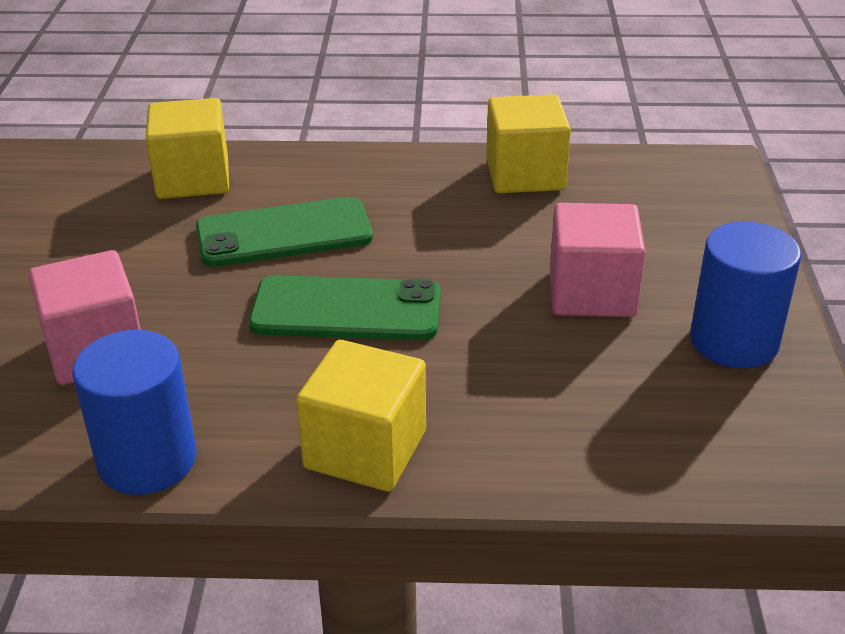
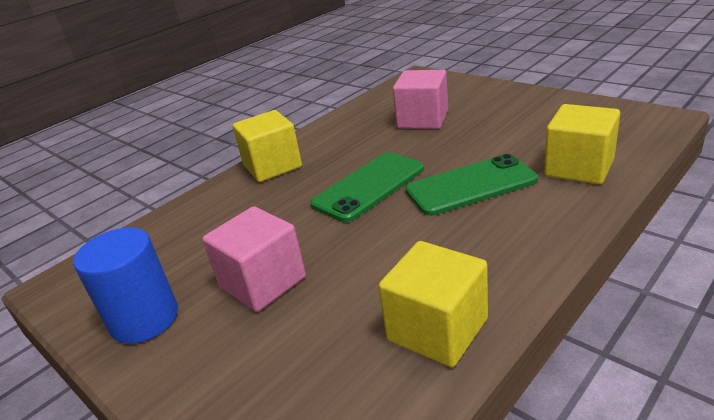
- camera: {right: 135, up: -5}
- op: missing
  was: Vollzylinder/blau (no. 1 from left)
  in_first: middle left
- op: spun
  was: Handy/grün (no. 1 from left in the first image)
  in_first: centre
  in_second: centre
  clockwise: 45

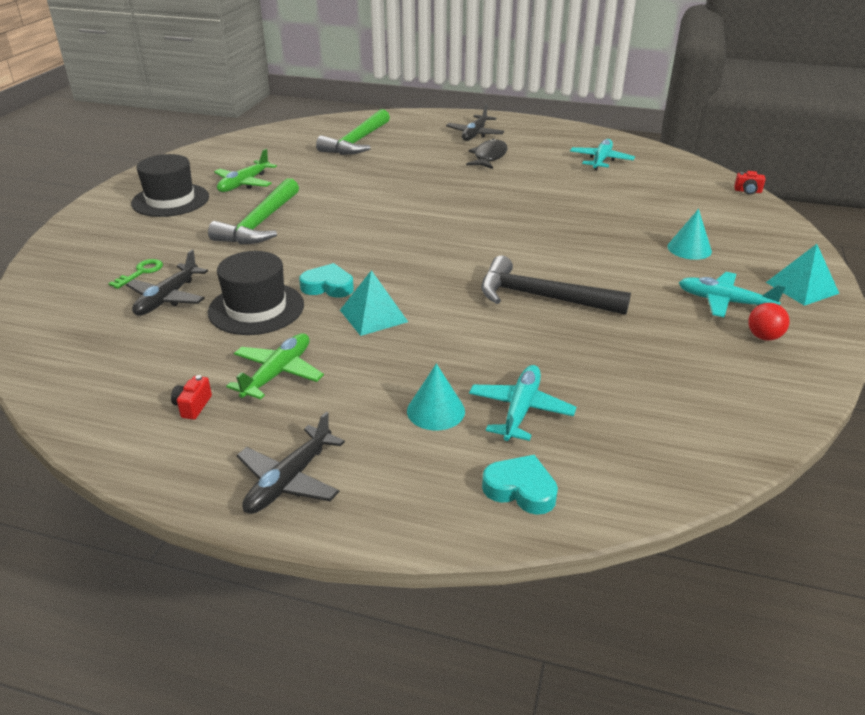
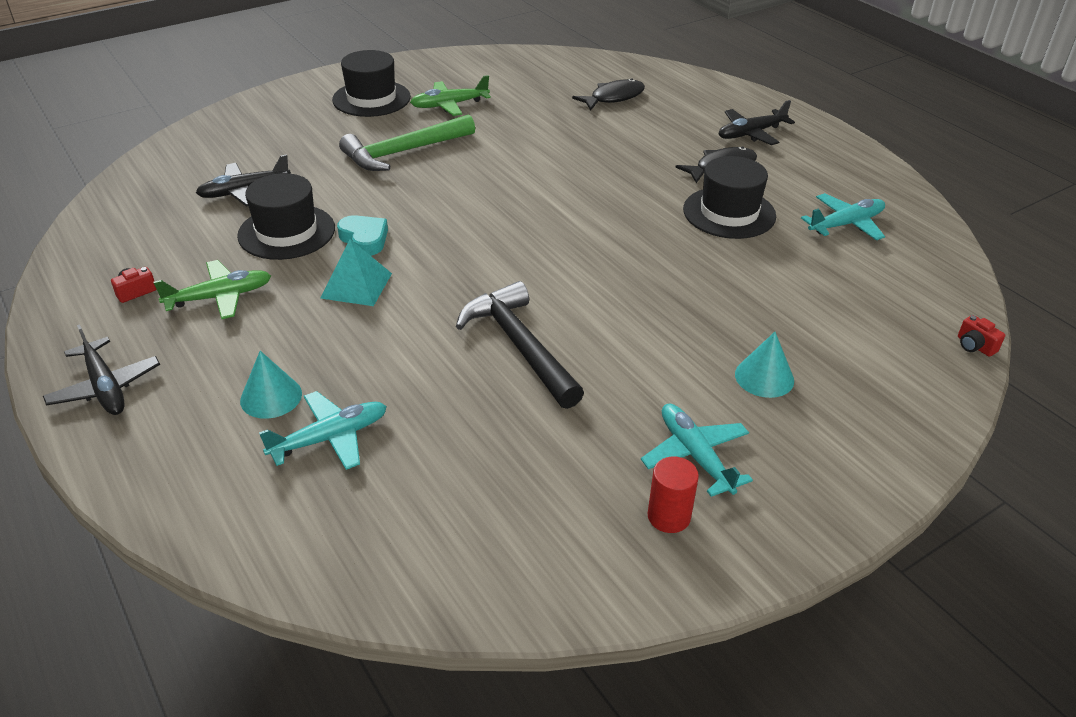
- camera: {right: 40, up: 5}
- op: missing
  was: Schlüssel/grün
  in_first: middle left
- op: spun
  was: Flugzeug/schwarz (no. 2 from left in the first image)
  in_first: centre
  in_second: middle left
  clockwise: -105
- op: exchanged
  was: Hammer/grün (no. 2 from left)
  now: Fisch/schwarz (no. 1 from left)
  in_first: top centre
  in_second: top centre
- op: missing
  was: Herz/türkis (no. 2 from left)
  in_first: bottom centre
- op: exchanged
  was: Ball/rot
  now: Vollzylinder/rot
  in_first: middle right
  in_second: bottom centre
- op: missing
  was: Pyramide/türkis (no. 2 from left)
  in_first: middle right
- op: appeared
  now: Hut/schwarz (no. 3 from left)
  in_second: top right

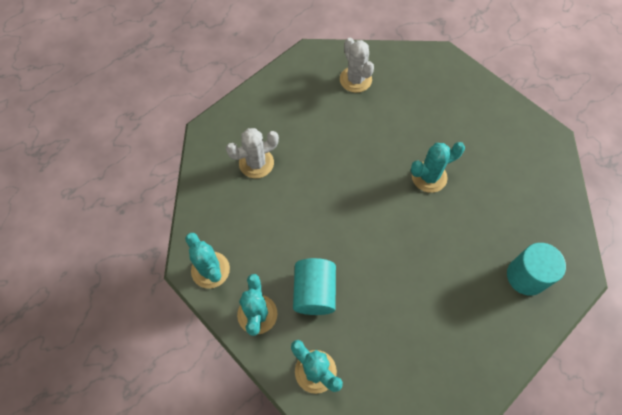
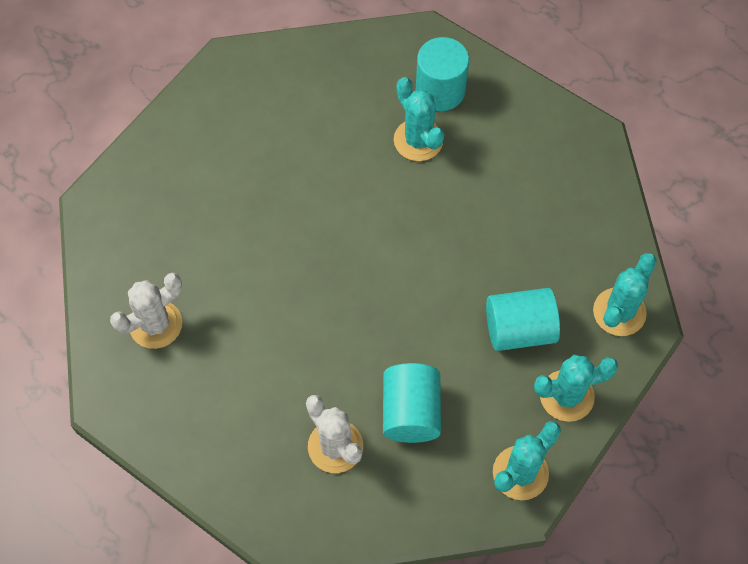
- camera: {right: -100, up: 0}
- op: relocated
  was: Kaktus/türkis (no. 4 from left in the first image)
  now: Kaktus/türkis (no. 1 from left)
  in_first: middle right
  in_second: top centre
- op: appeared
  now: Vollzylinder/türkis (no. 1 from left)
  in_second: bottom centre

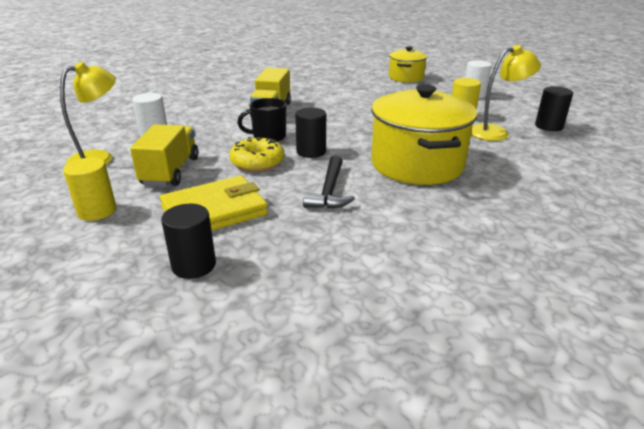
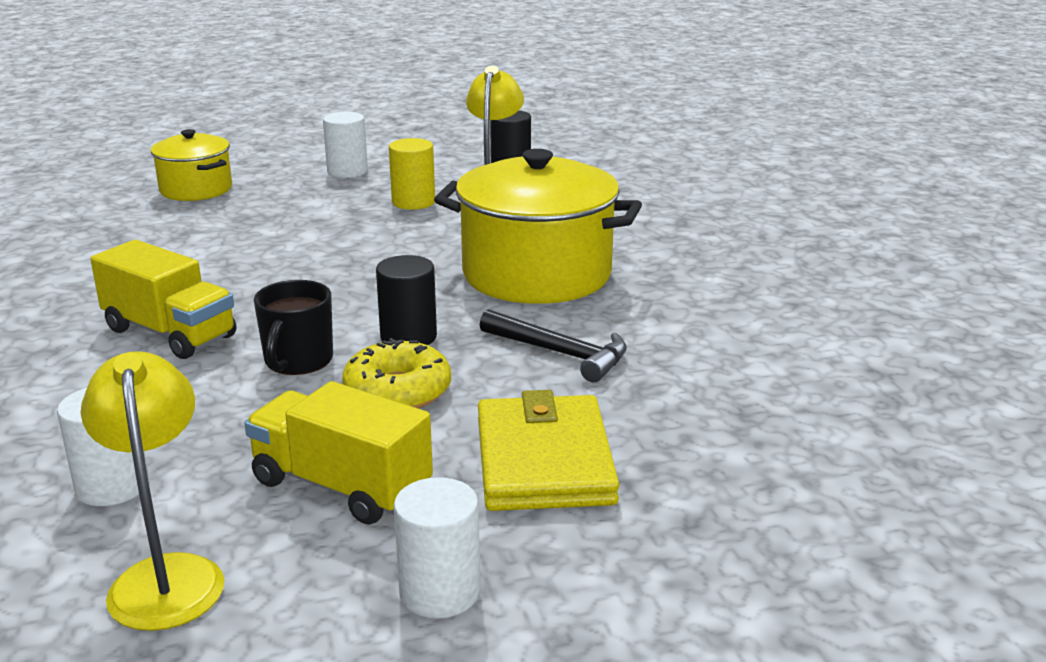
- camera: {right: -65, up: -5}
- op: colour
  was: Vollzylinder/gelb (no. 1 from left)
  now: Vollzylinder/weiß (no. 3 from left)
  in_first: middle left
  in_second: bottom centre
- op: missing
  was: Vollzylinder/schwarz (no. 1 from left)
  in_first: middle left

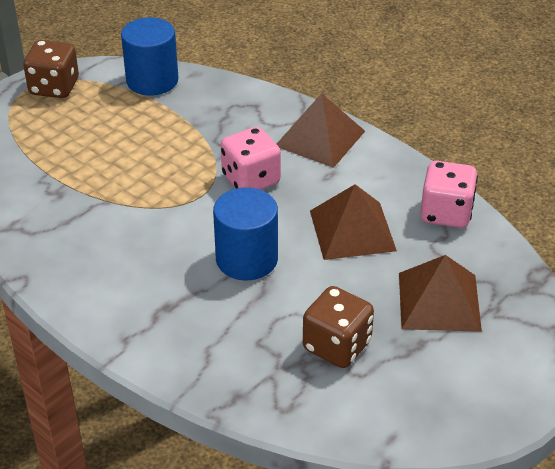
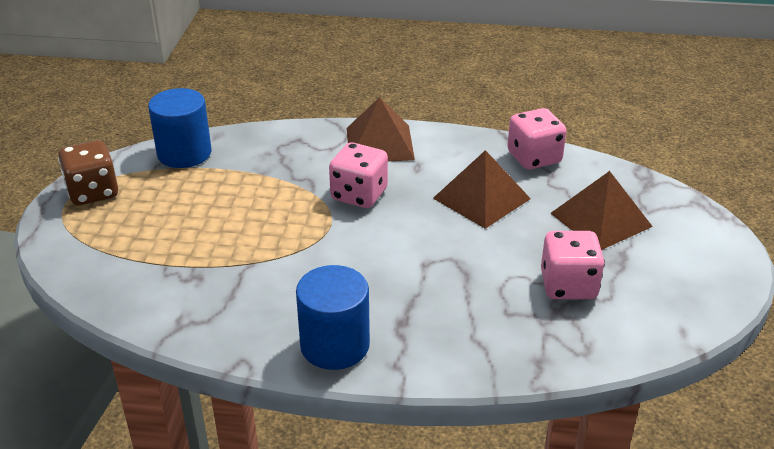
- camera: {right: -35, up: -5}
- op: relocated
  was: Vollzylinder/blau (no. 2 from left)
  in_first: centre
  in_second: bottom centre
- op: colour
  was: Spielwürfel/braun (no. 2 from left)
  now: Spielwürfel/rosa (no. 3 from left)
  in_first: bottom centre
  in_second: middle right

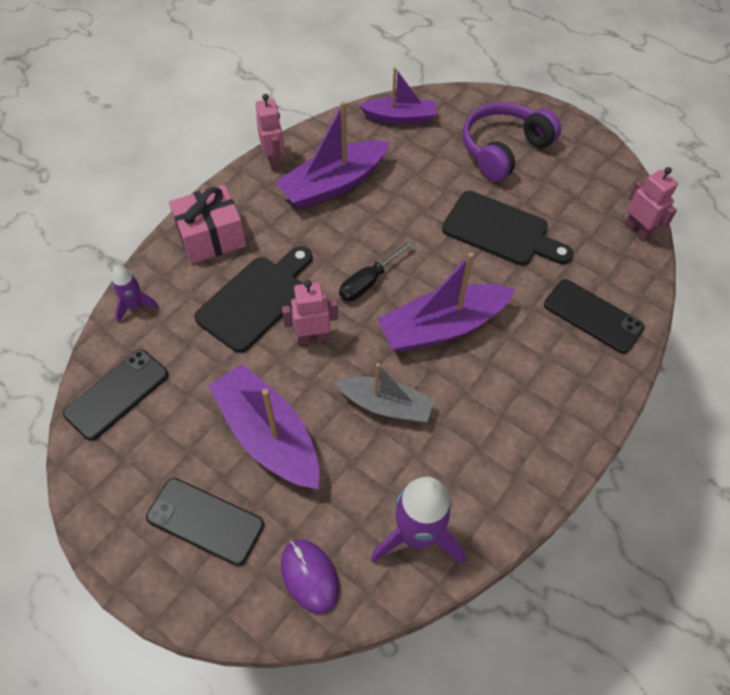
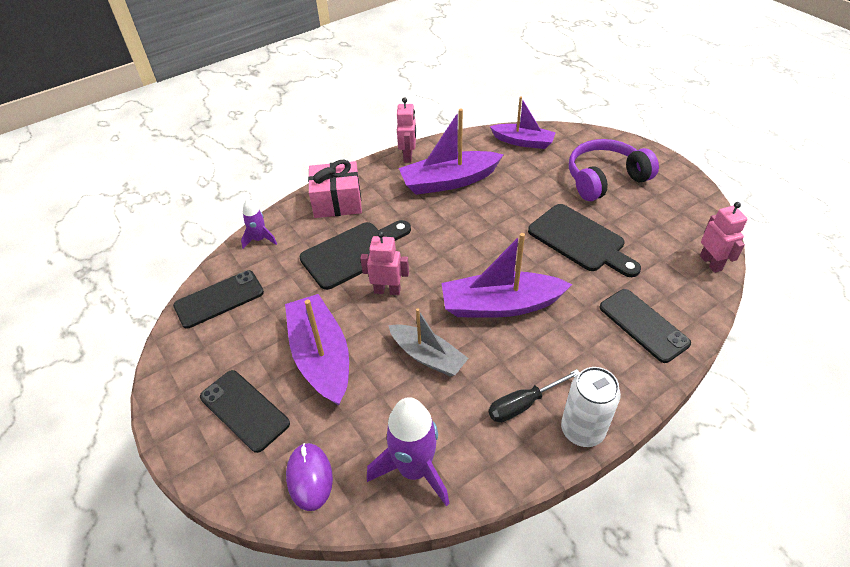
- camera: {right: 20, up: -10}
- op: relocated
  was: Schraubenzieher/schwarz
  in_first: centre
  in_second: bottom centre
- op: appeared
  now: Dose/weiß
  in_second: bottom right

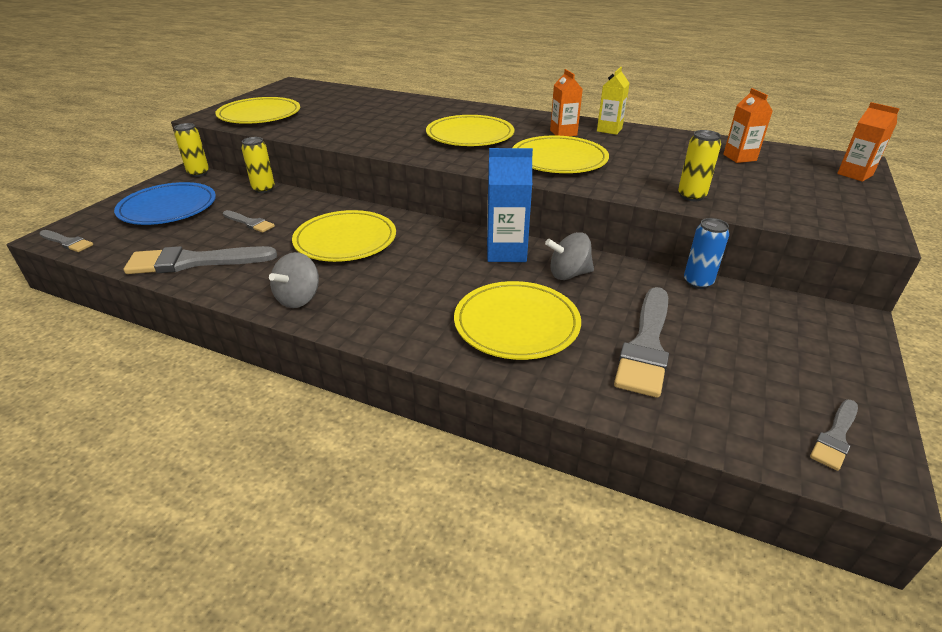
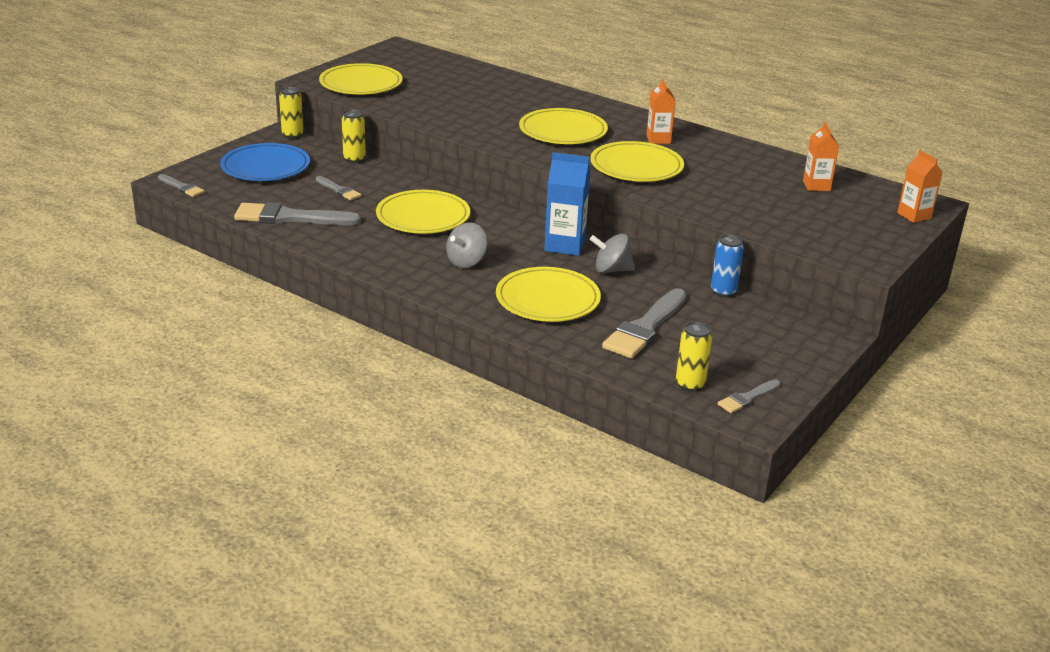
- camera: {right: 10, up: -5}
- op: relocated
  was: Kreisel/grau (no. 1 from left)
  in_first: middle left
  in_second: centre
- op: missing
  was: Getränkekarton/gelb
  in_first: top centre
- op: relocated
  was: Dose/gelb (no. 3 from left)
  in_first: top right
  in_second: centre

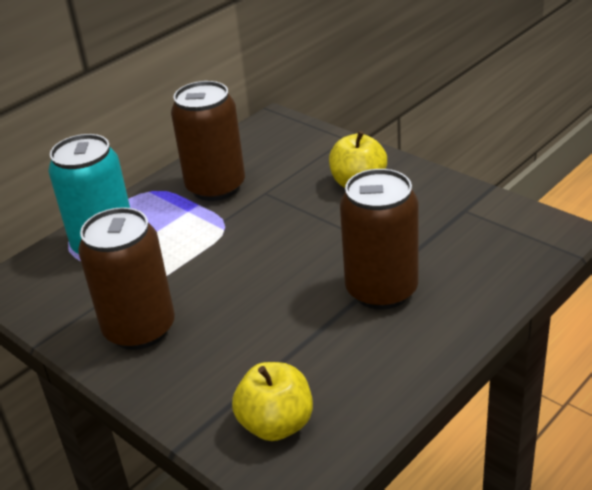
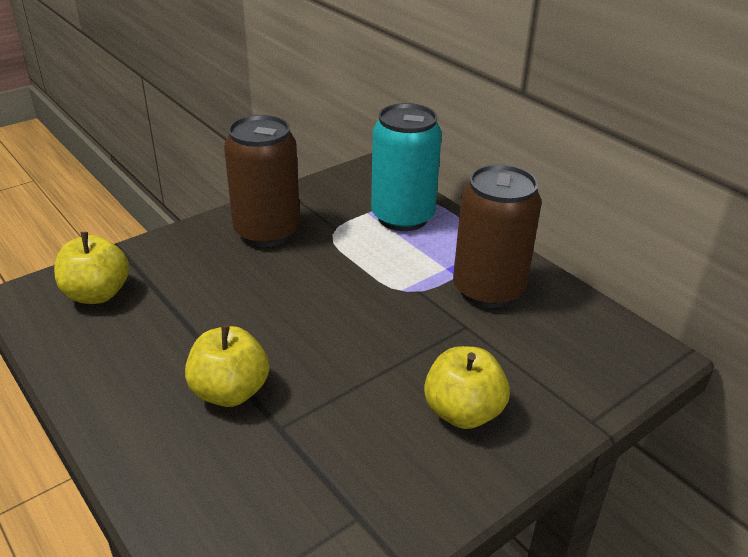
- camera: {right: 95, up: 0}
- op: exchanged
  was: Dose/braun (no. 3 from left)
  now: Apfel/gelb (no. 2 from left)
  in_first: centre
  in_second: middle left

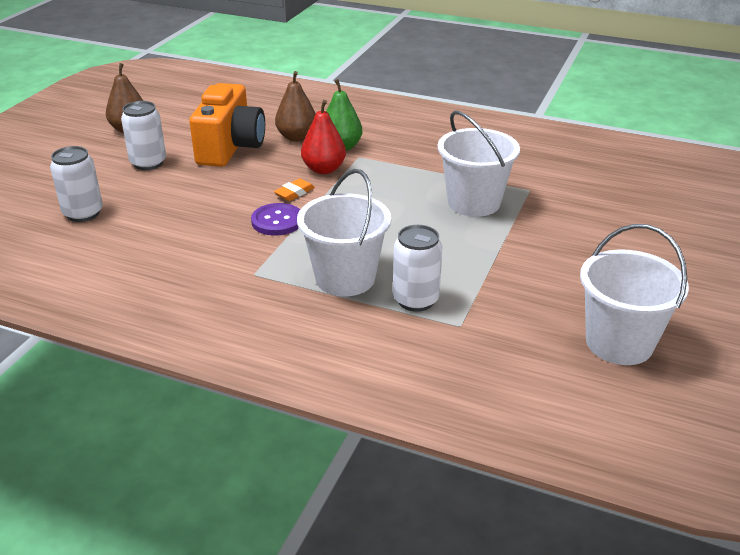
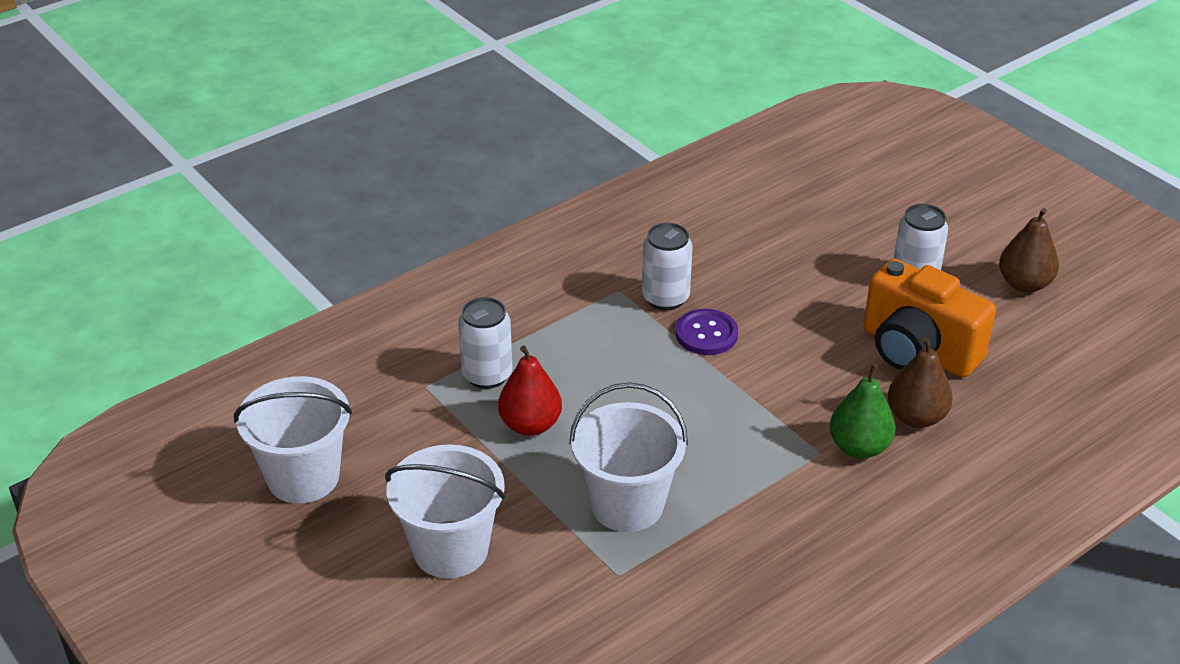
- camera: {right: 120, up: 5}
- op: relocated
  was: Dose/weiß (no. 1 from left in the first image)
  now: Dose/weiß (no. 2 from left)
  in_first: top left
  in_second: centre
- op: missing
  was: Radiergummi/orange
  in_first: centre
- op: relocated
  was: Eimer/weiß (no. 1 from left in the first image)
  now: Eimer/weiß (no. 2 from left)
  in_first: centre
  in_second: bottom centre
- op: relocated
  was: Birne/rot
  in_first: top centre
  in_second: centre

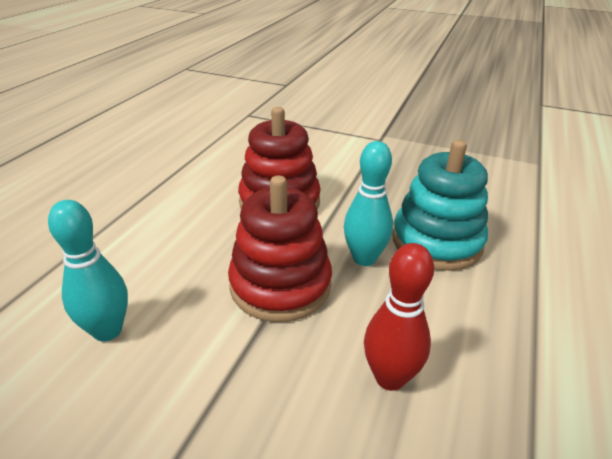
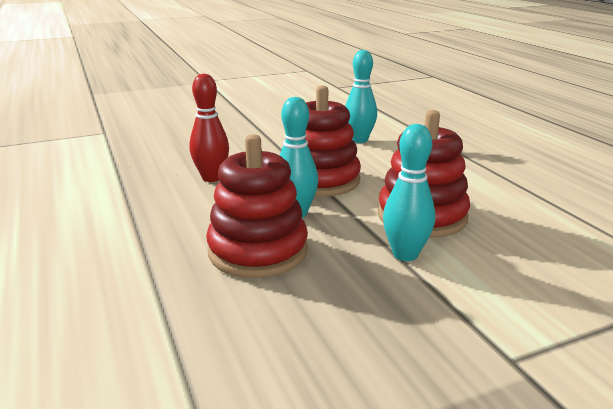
- camera: {right: 135, up: -10}
- op: colour
  was: Stapelspielzeug/türkis
  now: Stapelspielzeug/rot (no. 1 from left)
  in_first: middle right
  in_second: centre
- op: appeared
  now: Bowlingkegel/türkis (no. 3 from left)
  in_second: middle right

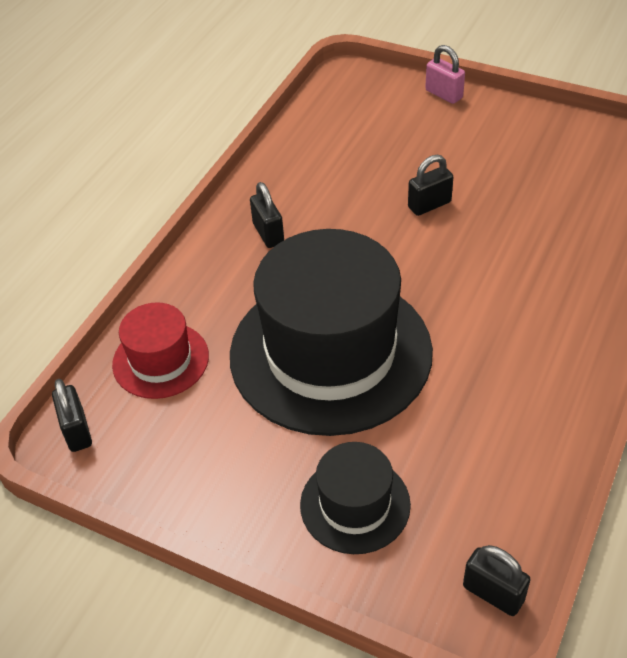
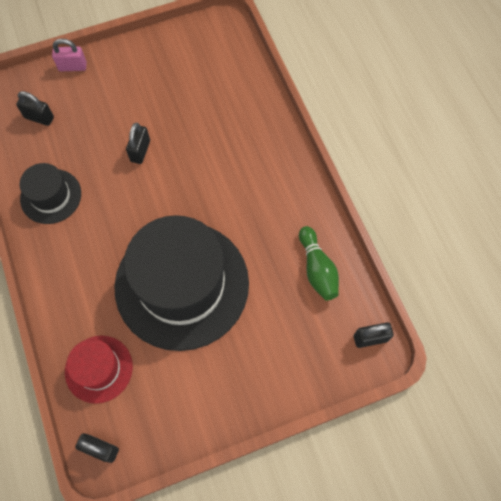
- camera: {right: -50, up: 20}
- op: relocated
  was: Vorhängeschloss/schwarz (no. 2 from left in the first image)
  now: Vorhängeschloss/schwarz (no. 1 from left)
  in_first: top centre
  in_second: top left
- op: relocated
  was: Hut/schwarz (no. 2 from left in the first image)
  now: Hut/schwarz (no. 1 from left)
  in_first: bottom centre
  in_second: middle left
- op: appeared
  now: Bowlingkegel/grün
  in_second: centre

